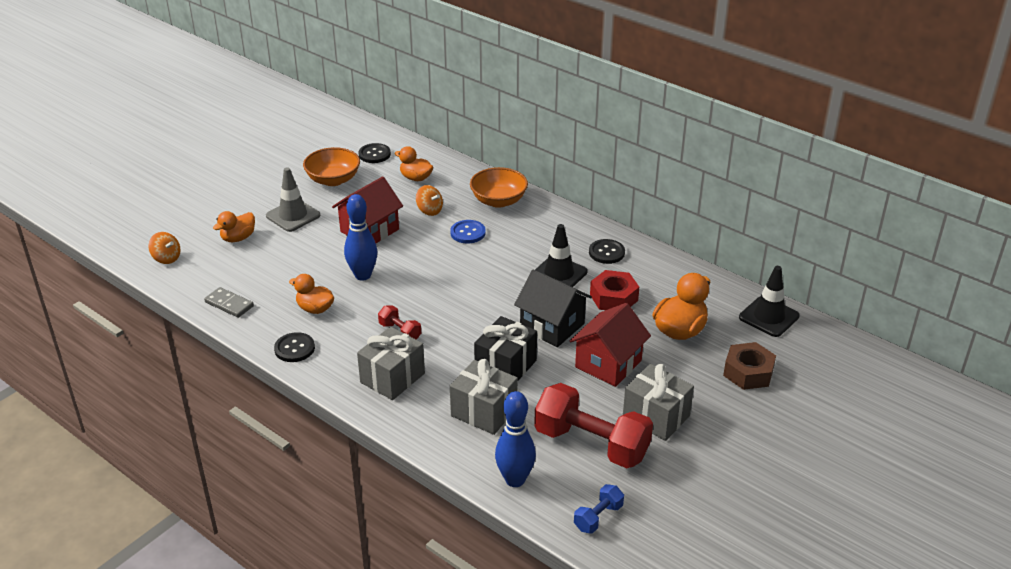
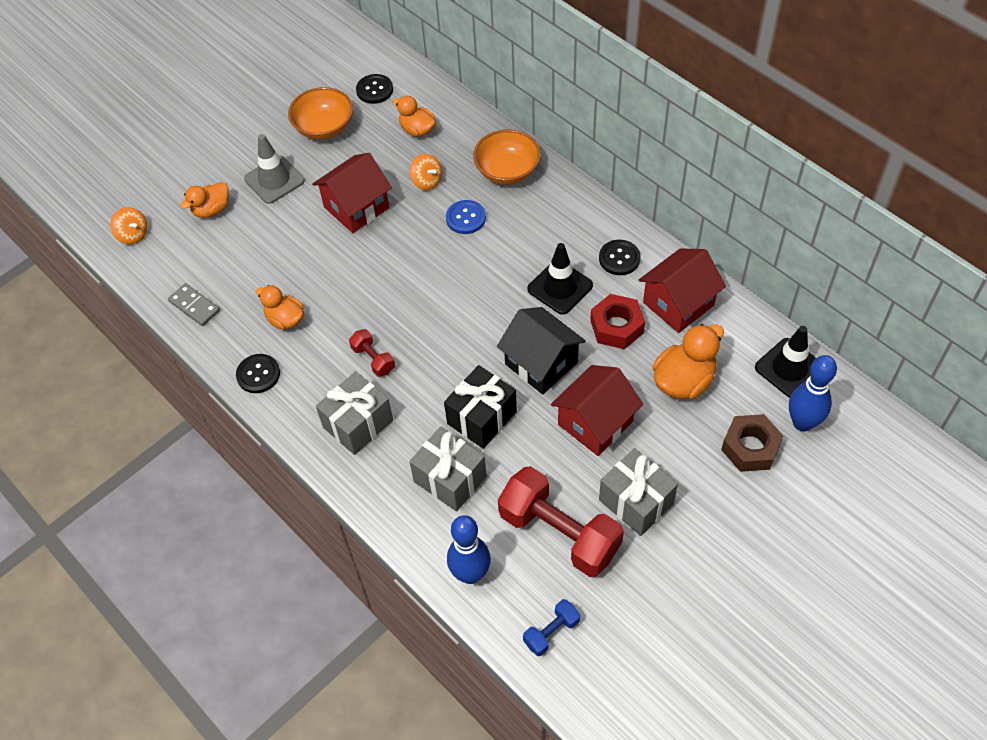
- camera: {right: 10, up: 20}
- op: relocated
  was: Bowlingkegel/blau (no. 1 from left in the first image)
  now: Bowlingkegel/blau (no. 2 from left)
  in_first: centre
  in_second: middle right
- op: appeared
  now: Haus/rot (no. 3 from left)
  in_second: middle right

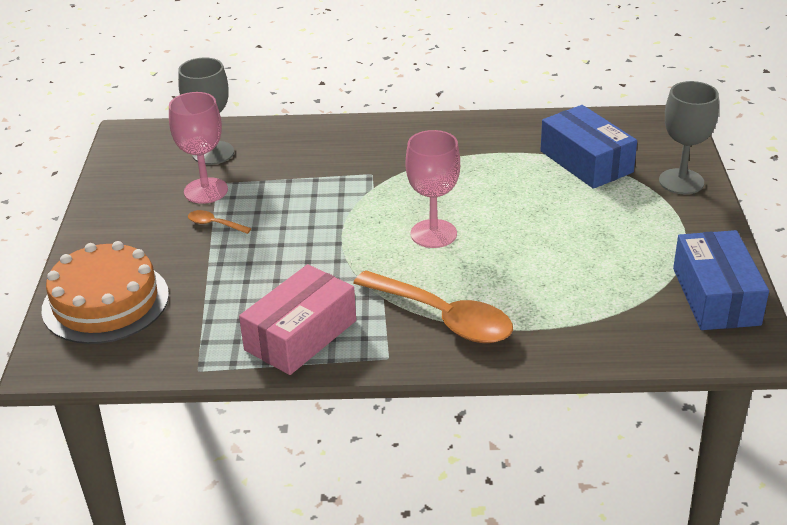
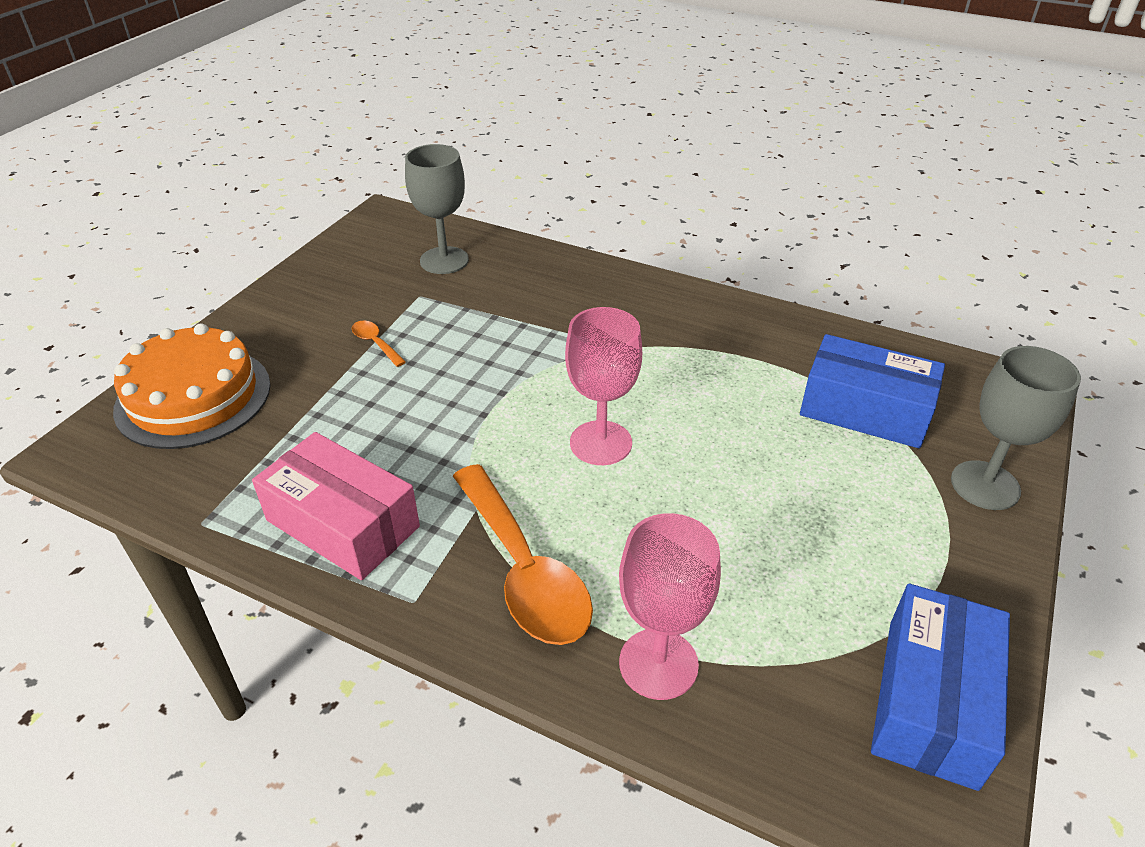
- camera: {right: 25, up: 5}
- op: relocated
  was: Kelch/rosa (no. 1 from left in the first image)
  now: Kelch/rosa (no. 2 from left)
  in_first: top left
  in_second: bottom centre
- op: spun
  was: Schachtel/rosa
  in_first: centre
  in_second: middle left
  clockwise: 60
- op: spun
  was: Schachtel/blau (no. 1 from left)
  in_first: top right
  in_second: middle right
  clockwise: -60

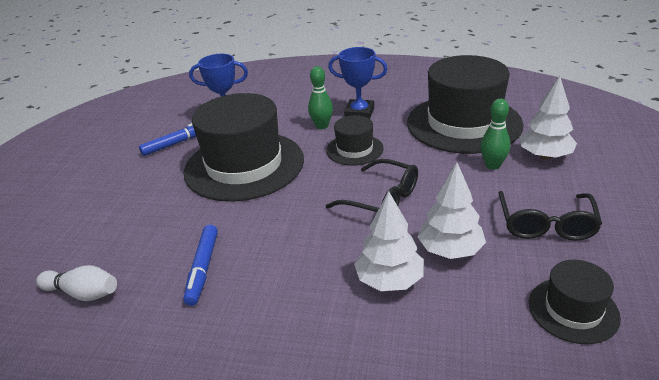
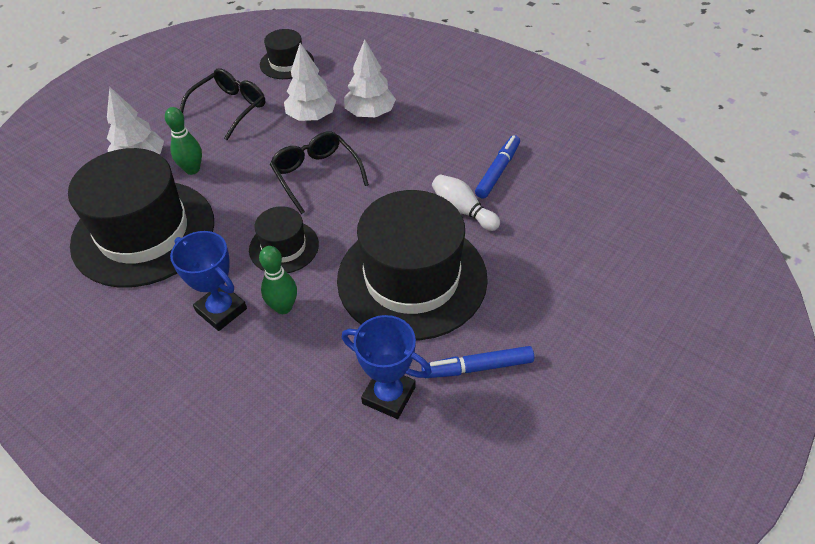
- camera: {right: -155, up: 15}
- op: relocated
  was: Bowlingkegel/weiß
  in_first: bottom left
  in_second: centre

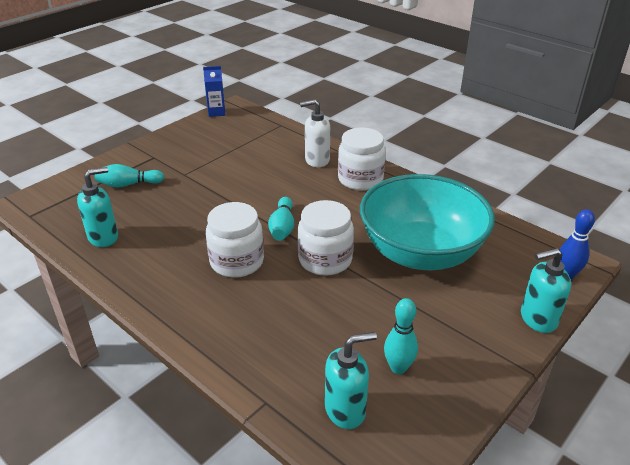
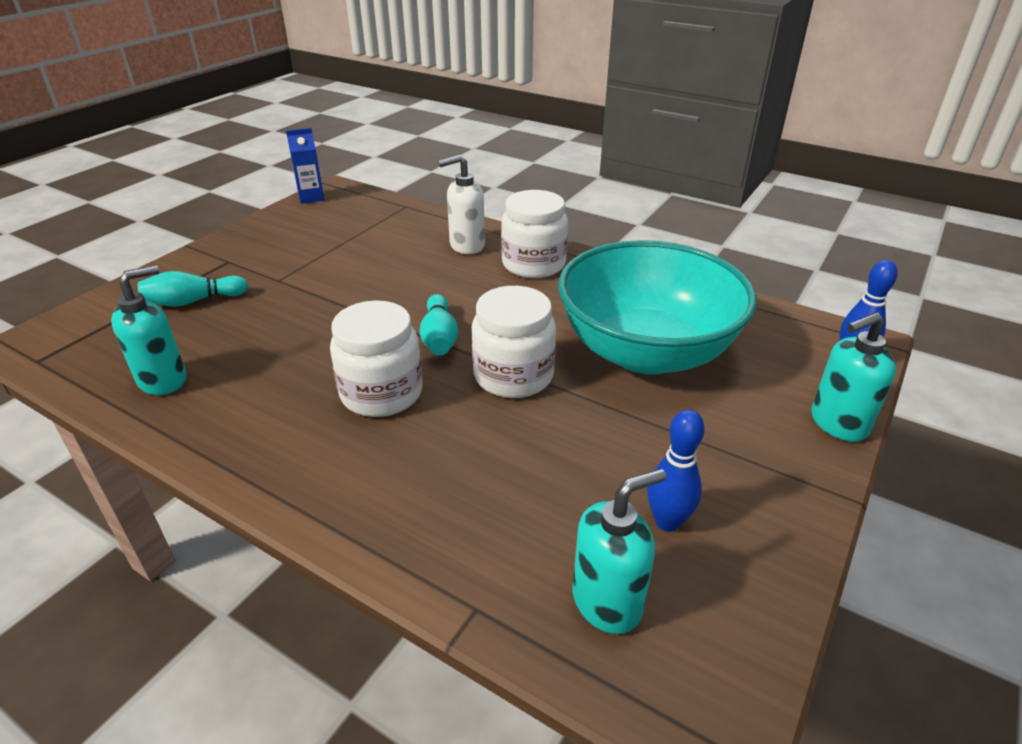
- camera: {right: -10, up: 0}
- op: colour
  was: Bowlingkegel/türkis (no. 3 from left)
  now: Bowlingkegel/blau (no. 1 from left)
  in_first: bottom centre
  in_second: centre

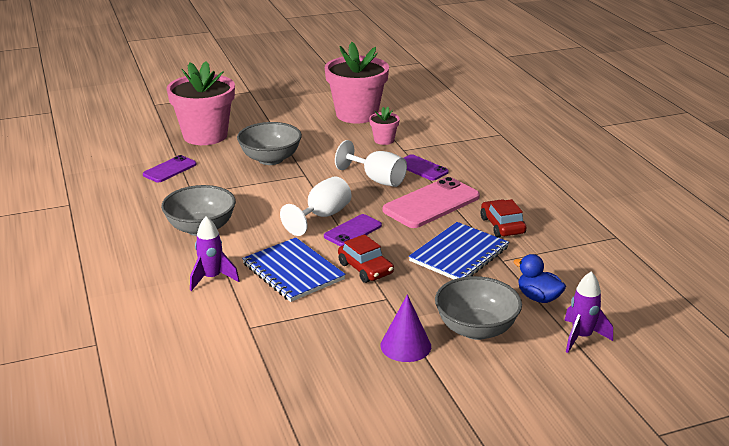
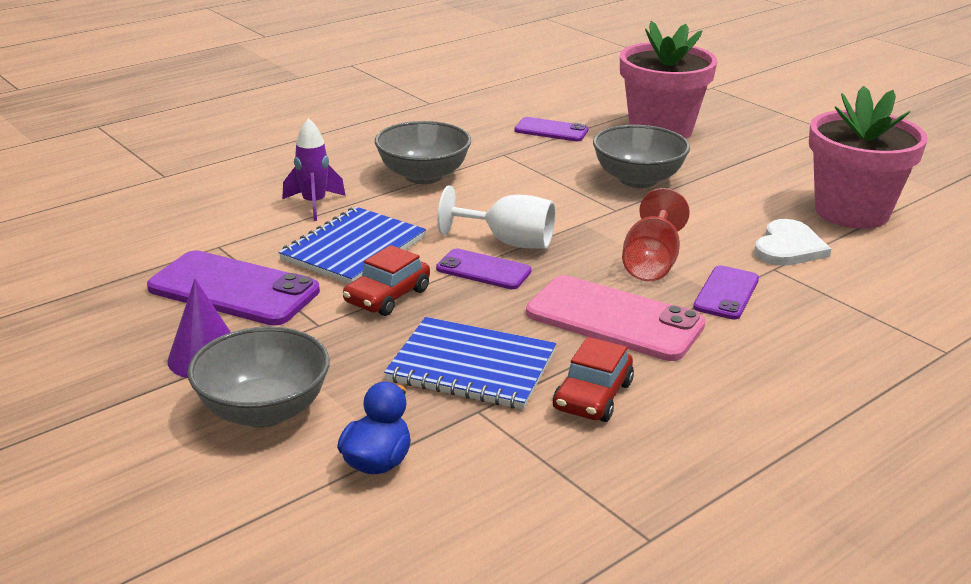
- camera: {right: 70, up: 0}
- op: colour
  was: Kelch/weiß (no. 2 from left)
  now: Kelch/rot
  in_first: centre
  in_second: middle right
- op: exchanged
  was: Blumentopf/rosa (no. 3 from left)
  now: Herz/weiß
  in_first: top centre
  in_second: middle right
- op: spun
  was: Auto/rot (no. 2 from left)
  in_first: middle right
  in_second: centre
  clockwise: 150
- op: missing
  was: Rakete/lila (no. 2 from left)
  in_first: bottom right
- op: appeared
  now: Handy/lila (no. 1 from left)
  in_second: middle left

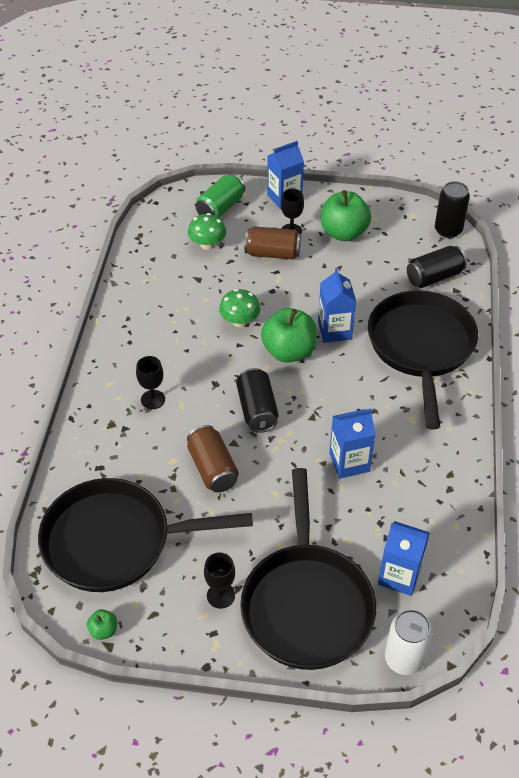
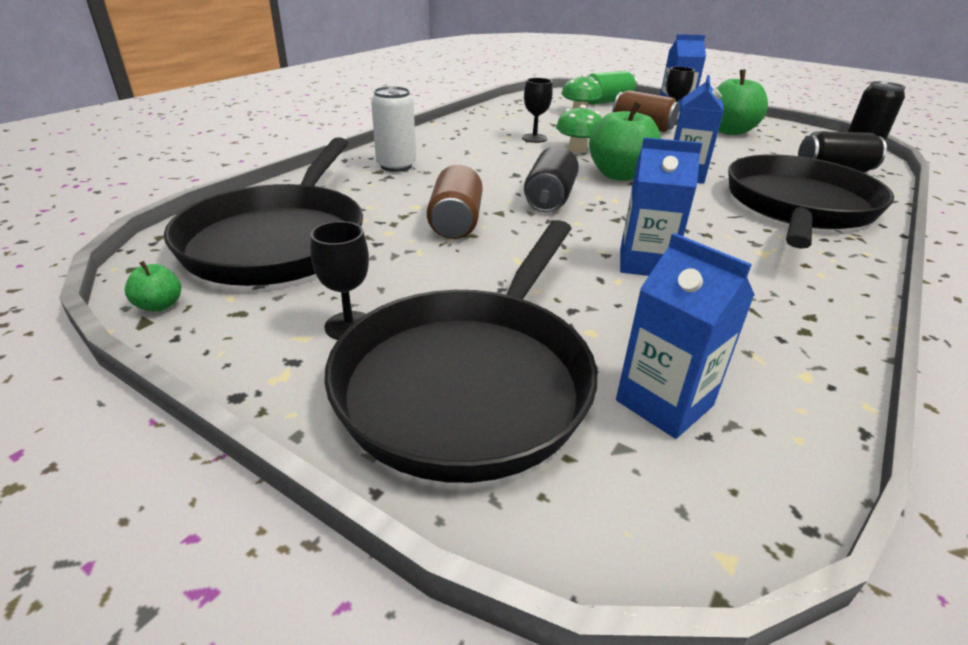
- camera: {right: 25, up: -15}
- op: spun
  was: Pfanne/schwarz (no. 1 from left)
  in_first: bottom left
  in_second: top left
  clockwise: -105
- op: relocated
  was: Kelch/schwarz (no. 1 from left in the first image)
  now: Kelch/schwarz (no. 2 from left)
  in_first: middle left
  in_second: top centre
- op: relocated
  was: Dose/weiß
  in_first: bottom right
  in_second: top centre

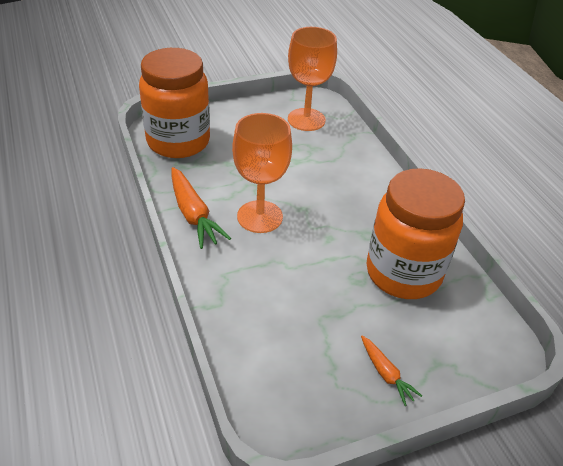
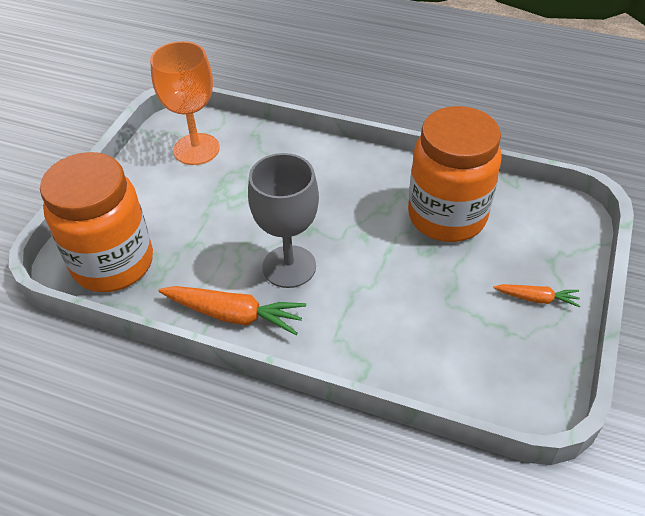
- camera: {right: -45, up: 5}
- op: colour
  was: Kelch/orange (no. 1 from left)
  now: Kelch/grau
  in_first: centre
  in_second: centre

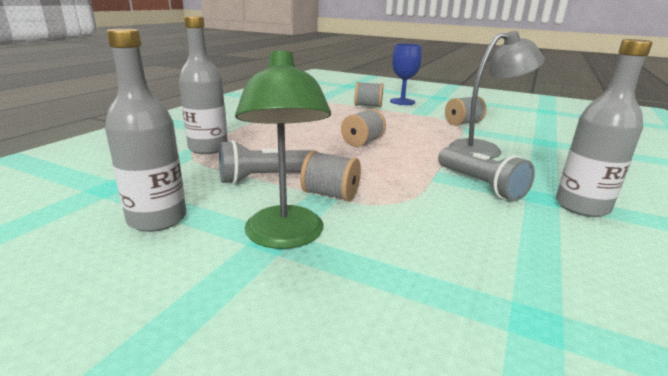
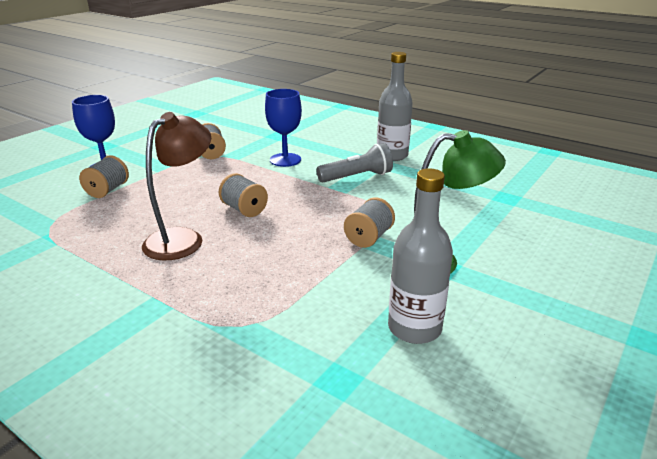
- camera: {right: -80, up: 5}
- op: missing
  was: Flasche/grau (no. 2 from left)
  in_first: top left
- op: missing
  was: Taschenlampe/grau (no. 1 from left)
  in_first: centre
- op: exchanged
  was: Lampe/grau
  now: Kelch/blau (no. 2 from left)
  in_first: top right
  in_second: top centre
- op: appeared
  now: Lampe/braun
  in_second: middle left

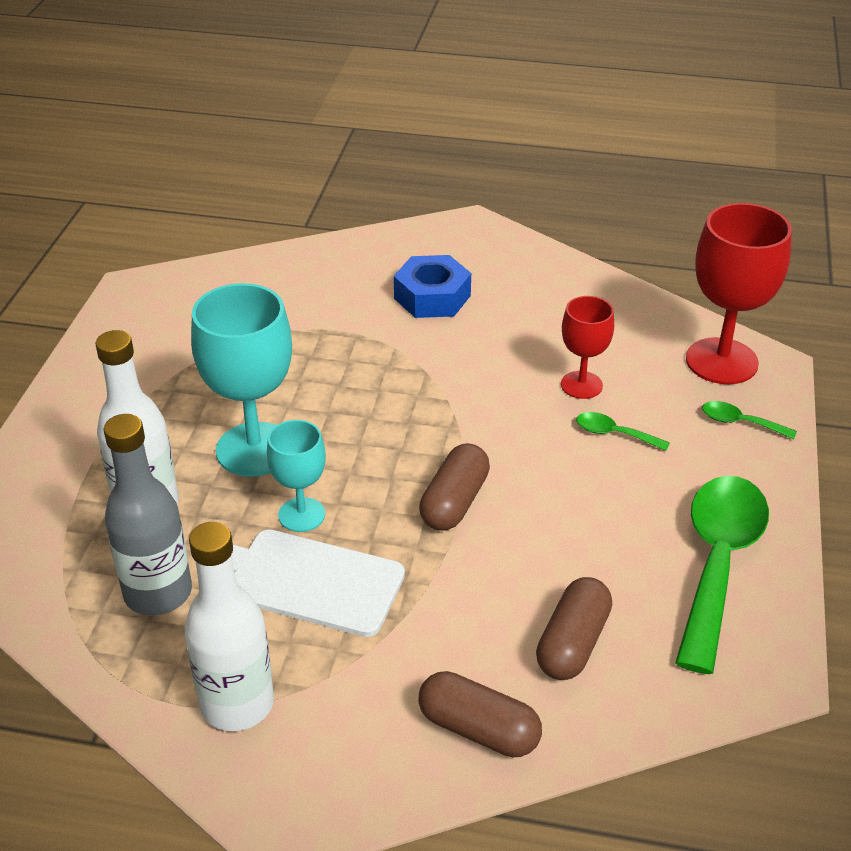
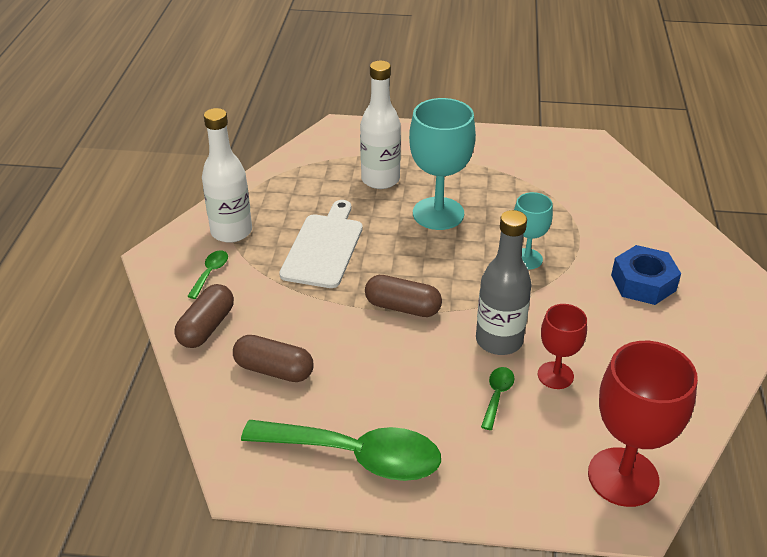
- camera: {right: 85, up: 0}
- op: relocated
  was: Flasche/grau
  in_first: middle left
  in_second: centre
- op: relocated
  was: Kelch/türkis (no. 2 from left)
  in_first: centre
  in_second: middle right
- op: relocated
  was: Löffel/grün (no. 3 from left in the first image)
  now: Löffel/grün (no. 1 from left)
  in_first: middle right
  in_second: middle left

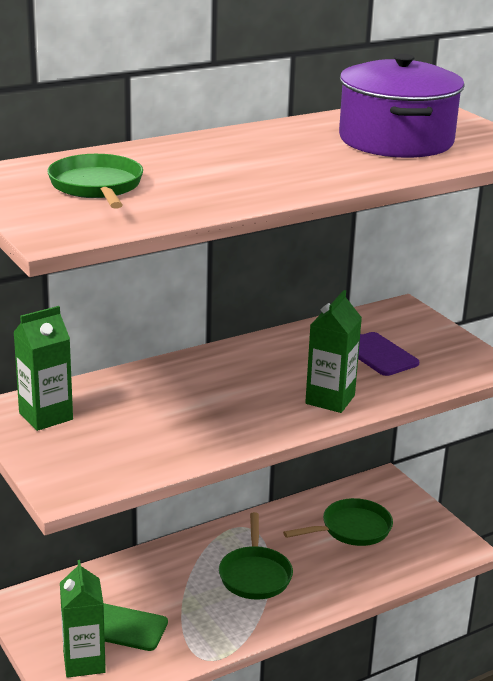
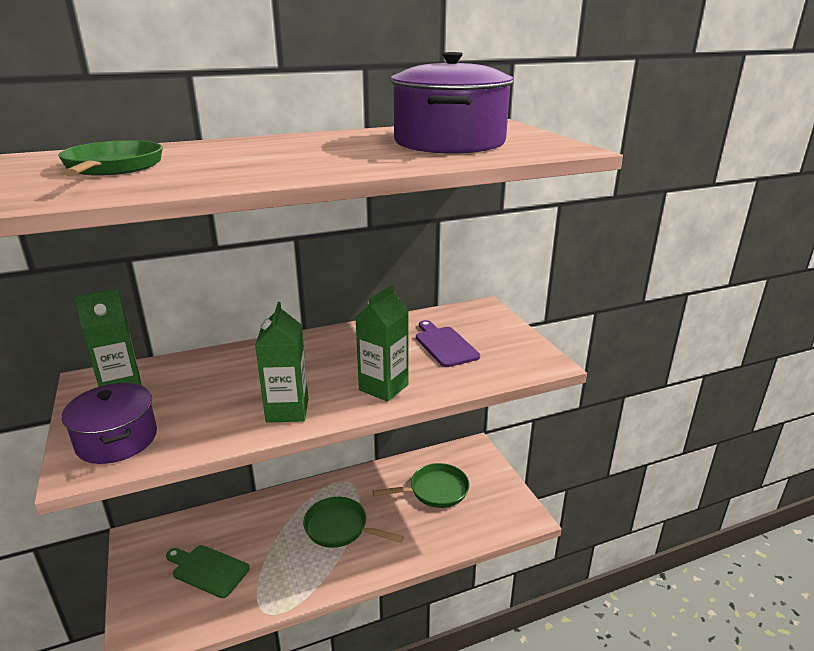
- camera: {right: 10, up: 0}
- op: relocated
  was: Getränkekarton/grün (no. 2 from left)
  in_first: bottom left
  in_second: centre
- op: spun
  was: Pfanne/grün (no. 2 from left)
  in_first: bottom centre
  in_second: bottom centre
  clockwise: 105
- op: appeared
  now: Kochtopf/lila (no. 1 from left)
  in_second: middle left

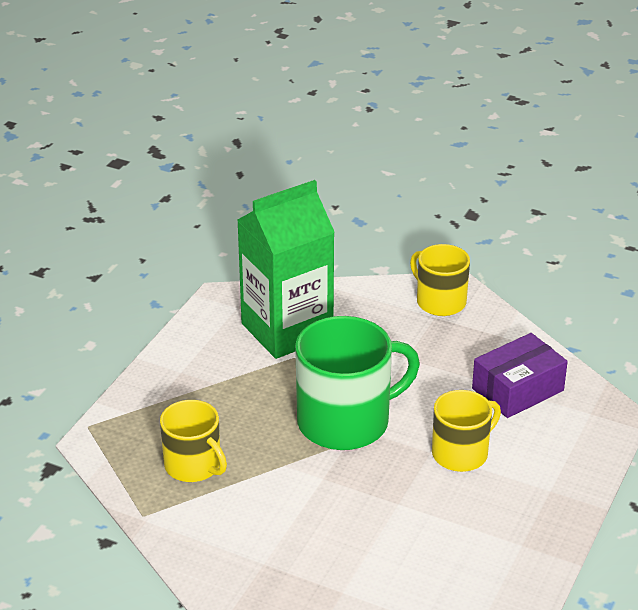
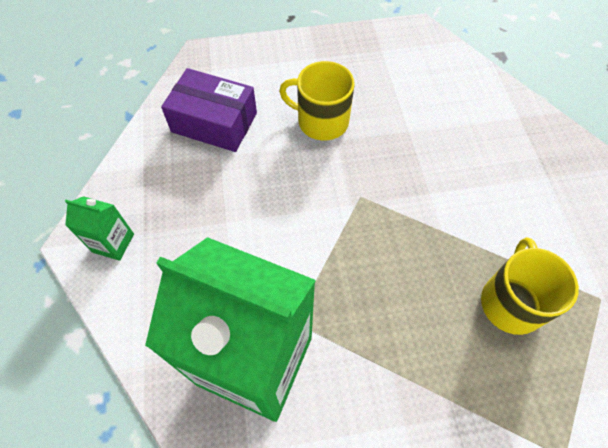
- camera: {right: -125, up: 25}
- op: missing
  was: Tasse/grün
  in_first: centre
- op: exchanged
  was: Tasse/gelb (no. 2 from left)
  now: Getränkekarton/grün (no. 1 from left)
  in_first: middle right
  in_second: middle left

